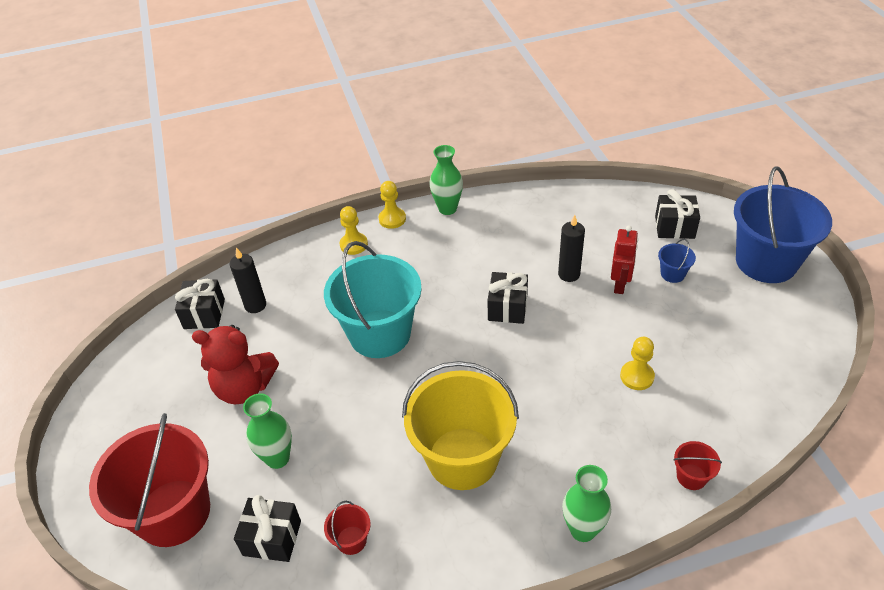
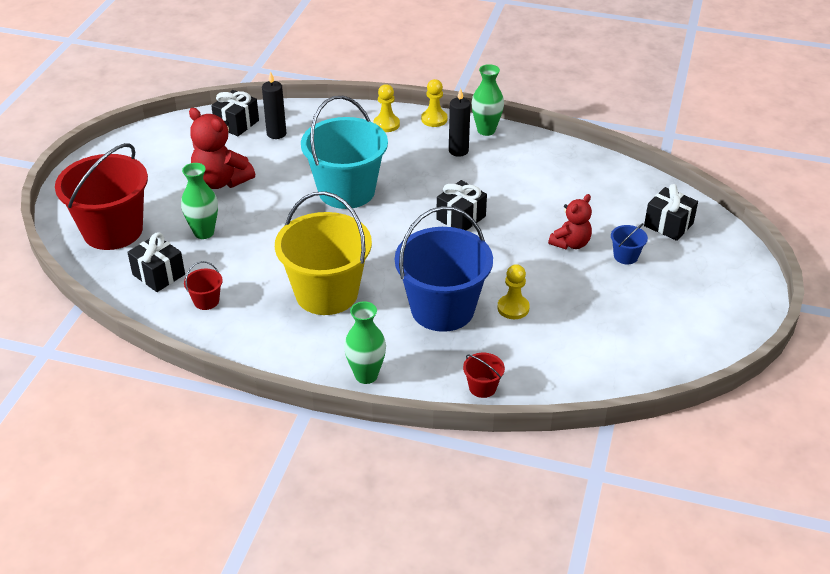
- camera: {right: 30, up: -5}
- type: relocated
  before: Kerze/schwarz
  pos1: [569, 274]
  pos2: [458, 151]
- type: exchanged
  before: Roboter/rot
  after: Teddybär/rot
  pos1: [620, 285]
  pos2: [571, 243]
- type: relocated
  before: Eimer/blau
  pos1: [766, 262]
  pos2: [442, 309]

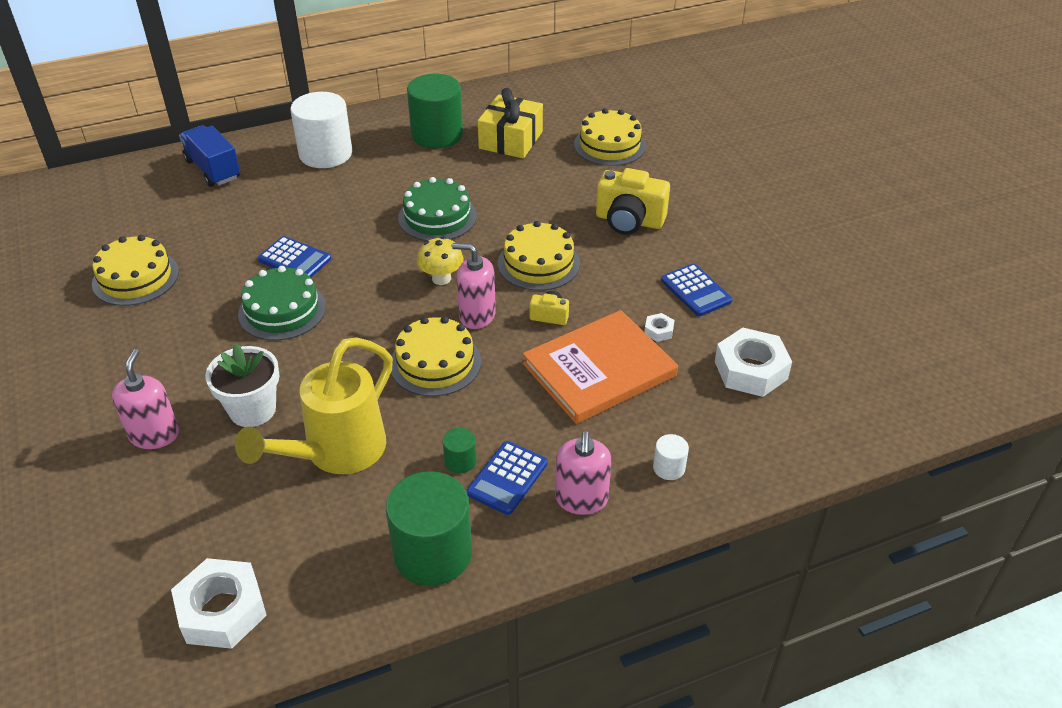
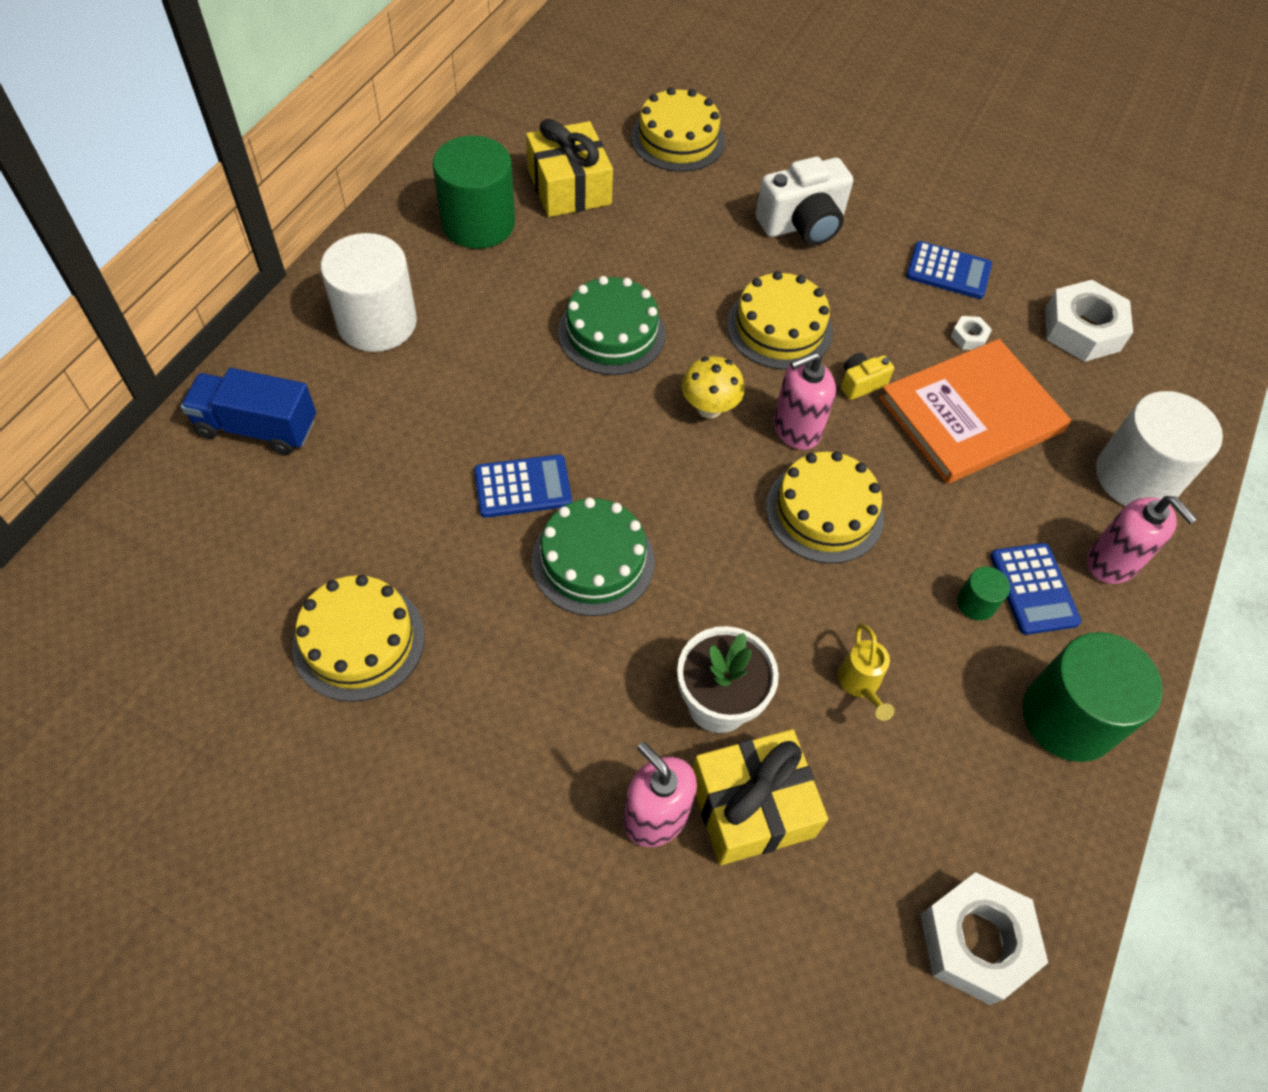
- camera: {right: -45, up: 15}
- type: size
  before: Gießkanne/gelb
  pos1: [336, 453]
  pos2: [860, 684]
  scale: 0.42
- type: spun
  before: Buch/orange
  pos1: [599, 370]
  pos2: [971, 415]
  turn: 45
- type: colour
  before: Kamera/gelb
  after: Kamera/weiß
  pos1: [629, 221]
  pos2: [802, 224]
- type: size
  before: Vollzylinder/weiß
  pos1: [669, 468]
  pos2: [1136, 477]
  scale: 2.27
- type: appeared
  after: Geschenk/gelb
  pos2: [751, 806]

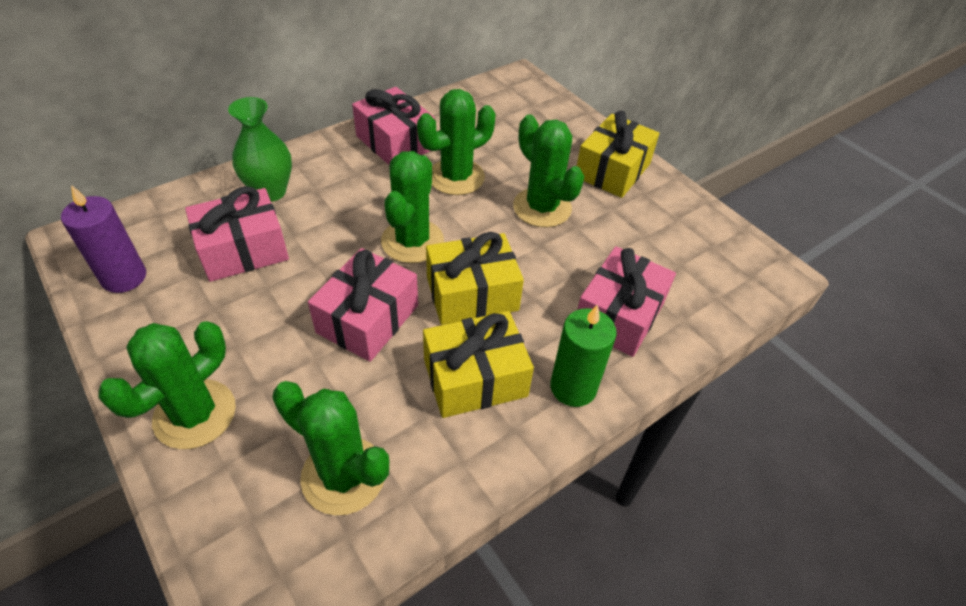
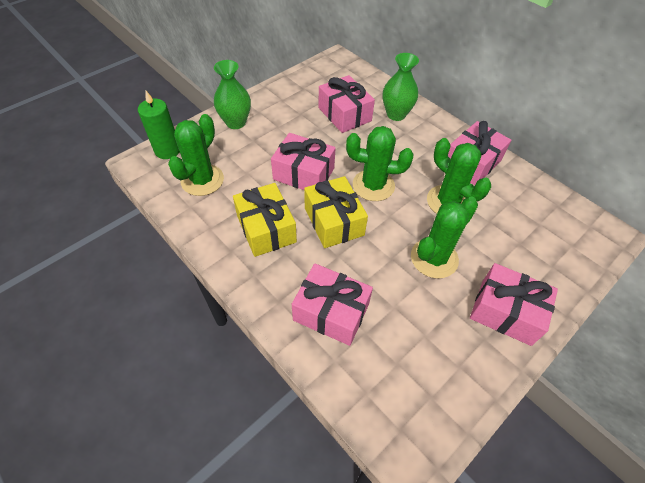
- camera: {right: 85, up: 5}
- type: missing
  before: Kerze/lila
  pos1: [124, 277]
- type: exchanged
  before: Kaktus/grün
  after: Vase/grün
  pos1: [195, 414]
  pos2: [236, 122]
- type: relocated
  before: Kerze/grün
  pos1: [573, 387]
  pos2: [167, 150]
- type: colour
  before: Geschenk/gelb
  after: Geschenk/rosa
  pos1: [612, 170]
  pos2: [505, 312]

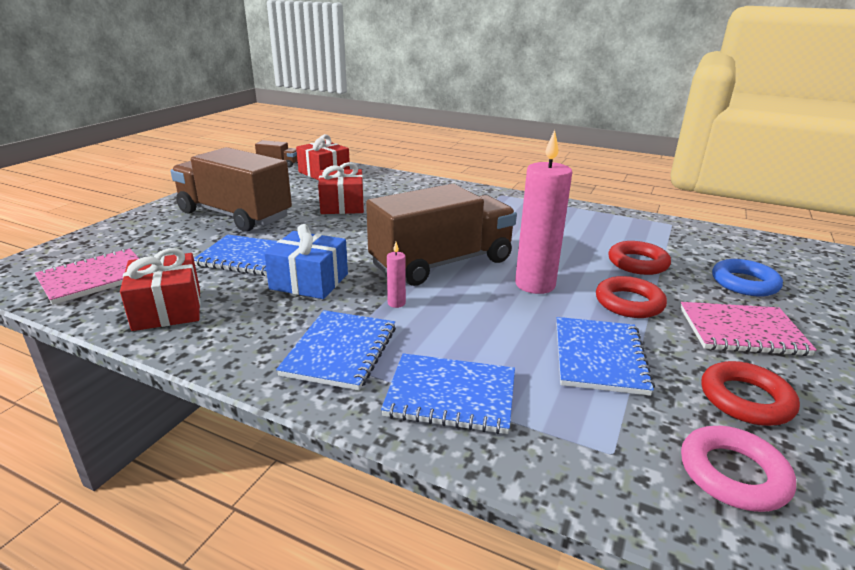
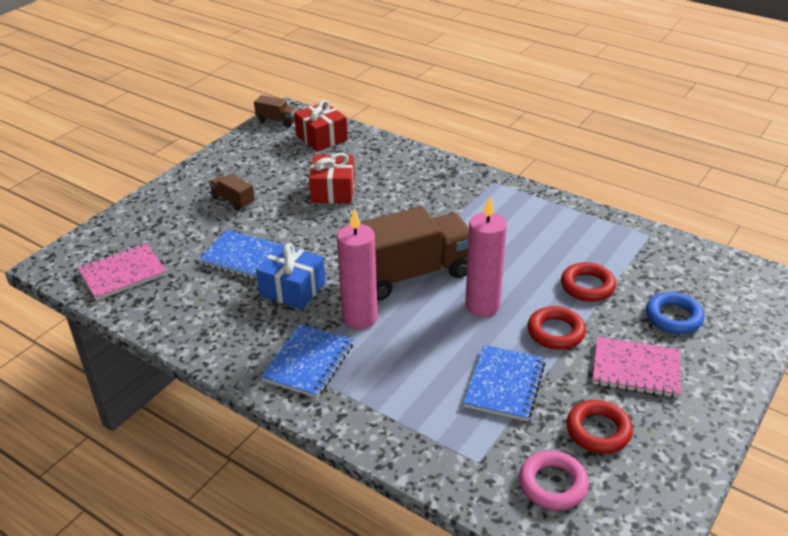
- camera: {right: 10, up: 10}
- type: missing
  before: Geschenk/rot
  pos1: [167, 309]
- type: size
  before: Lastwagen/braun
  pos1: [234, 215]
  pos2: [233, 200]
  scale: 0.43
- type: missing
  before: Notizbuch/blau
  pos1: [451, 395]
- type: size
  before: Kerze/rosa
  pos1: [396, 303]
  pos2: [360, 318]
  scale: 2.39

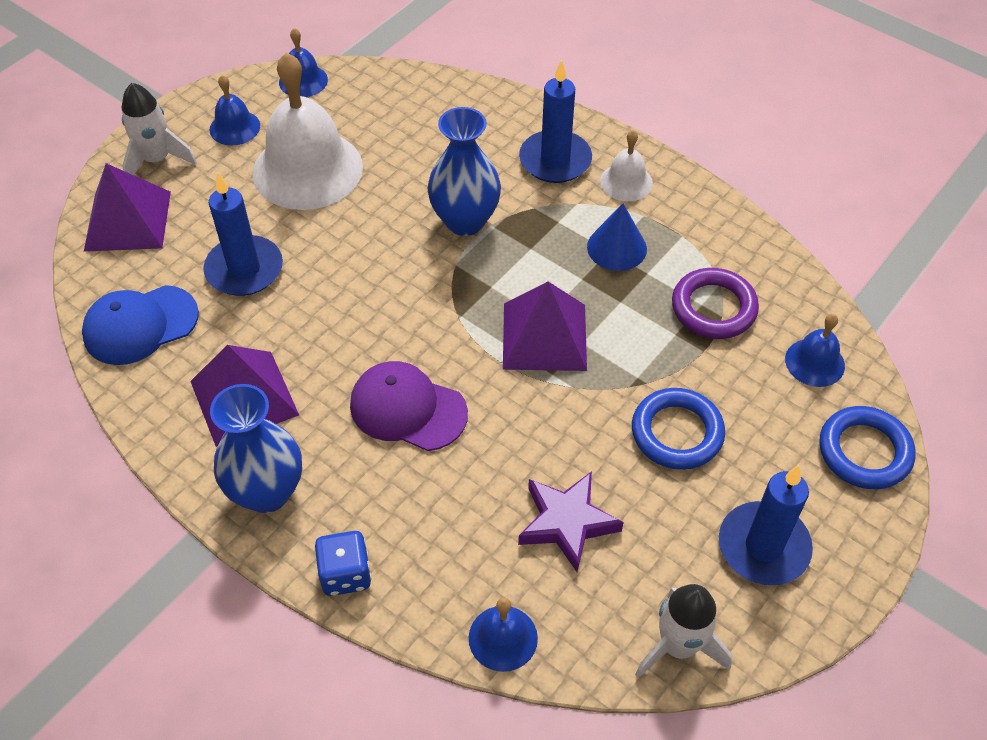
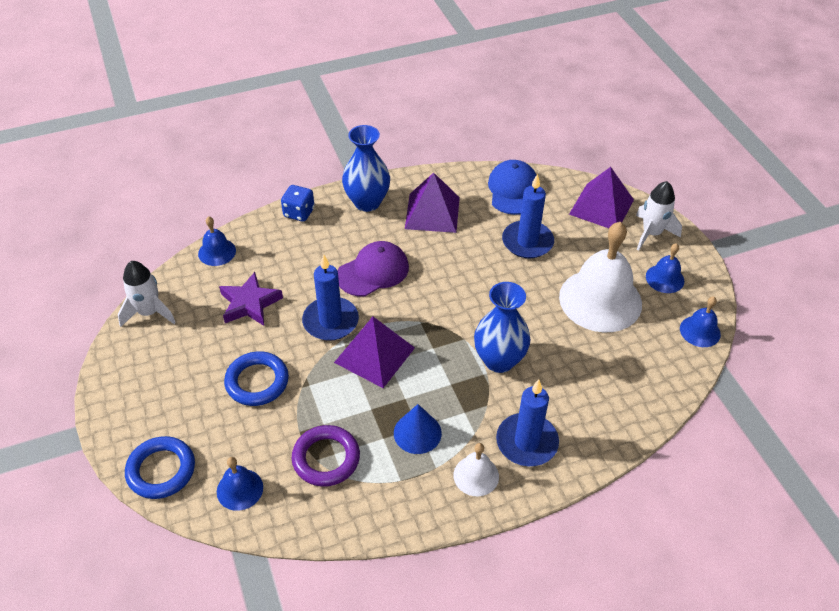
- camera: {right: 120, up: -5}
- type: relocated
  before: Kerze/blau
  pos1: [763, 546]
  pos2: [330, 321]

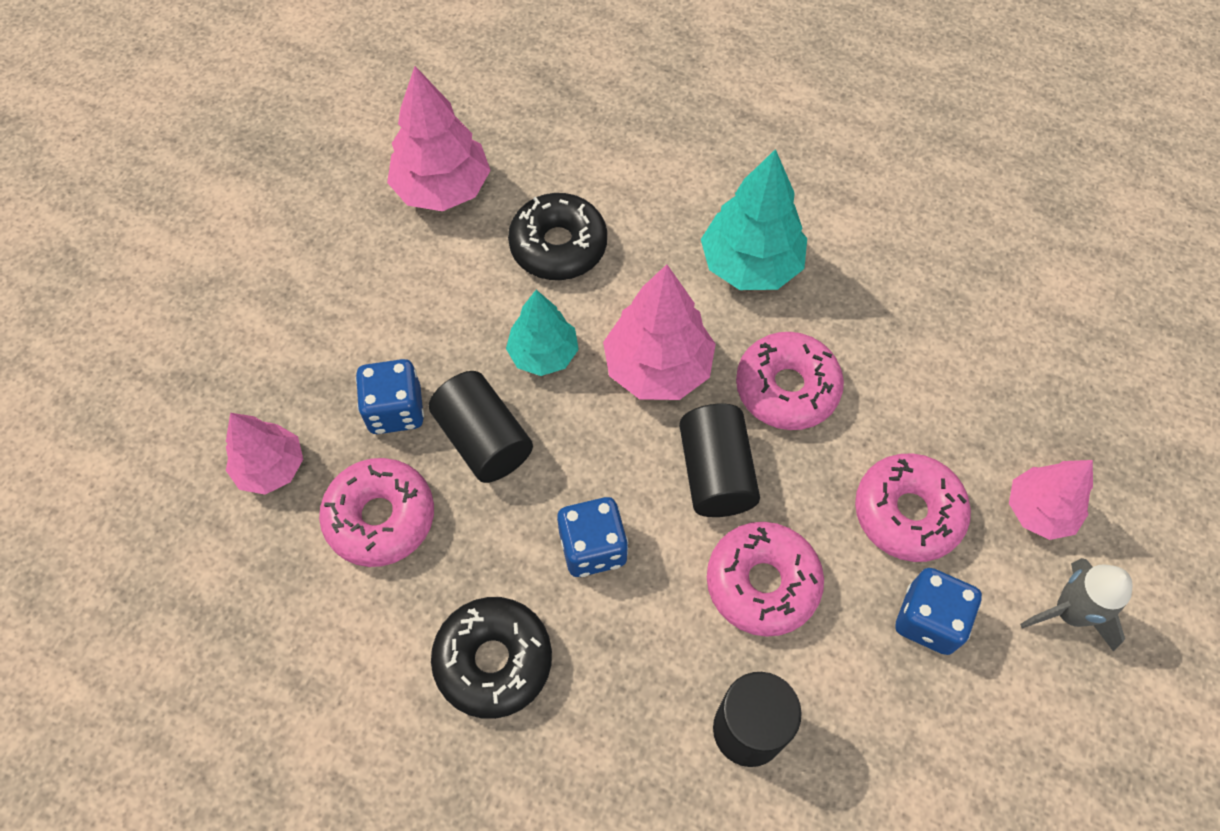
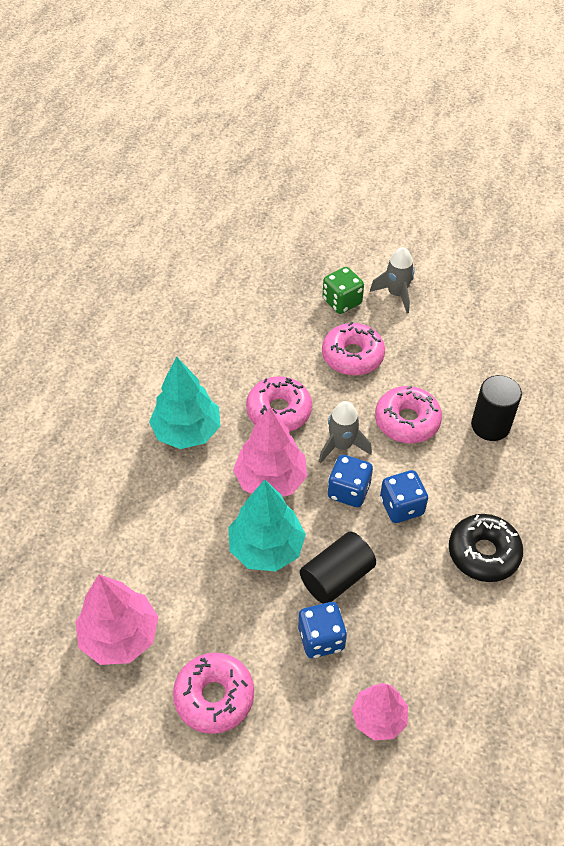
- camera: {right: -95, up: -10}
- type: relocated
  before: Donut/rosa
  pos1: [380, 518]
  pos2: [214, 696]
- type: size
  before: Baum/türkis
  pos1: [543, 354]
  pos2: [266, 548]
  scale: 1.53
- type: missing
  before: Donut/schwarz
  pos1: [558, 246]
- type: exchanged
  before: Vollzylinder/schwarz
  after: Rakete/grau
  pos1: [715, 473]
  pos2: [341, 445]
- type: relocated
  before: Spielwürfel/blau
  pos1: [928, 620]
  pos2: [348, 491]
- type: exchanged
  before: Baum/rosa
  after: Spielwürfel/grün
  pos1: [1039, 511]
  pos2: [342, 301]

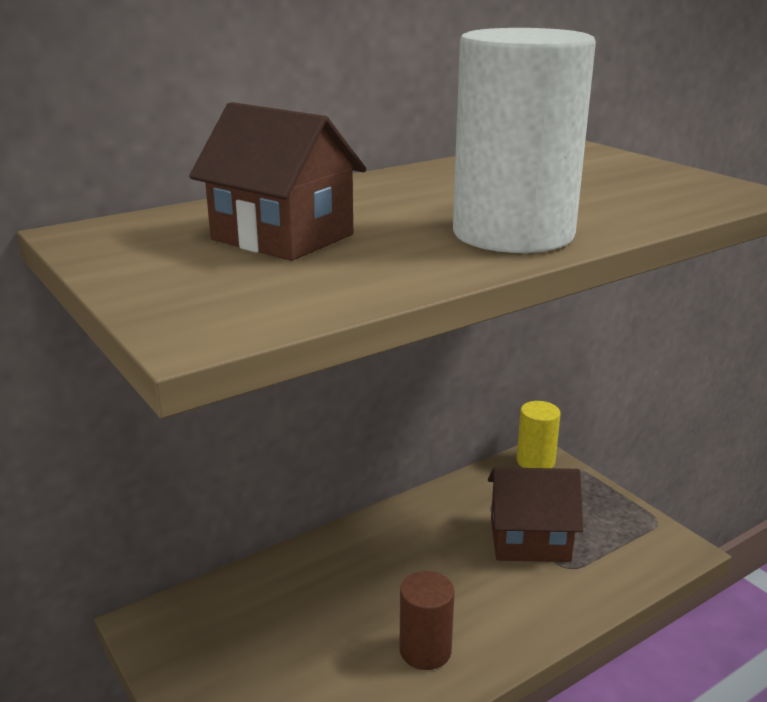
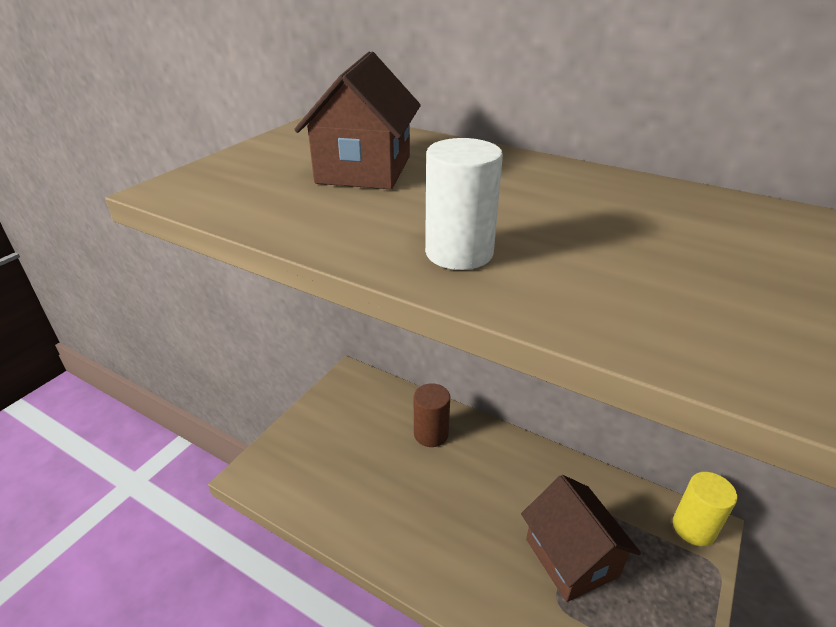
- camera: {right: 65, up: 10}
- type: relocated
  before: Vollzylinder/braun
  pos1: [425, 650]
  pos2: [431, 434]
- type: size
  before: Vollzylinder/weiß
  pos1: [513, 234]
  pos2: [459, 253]
  scale: 0.53

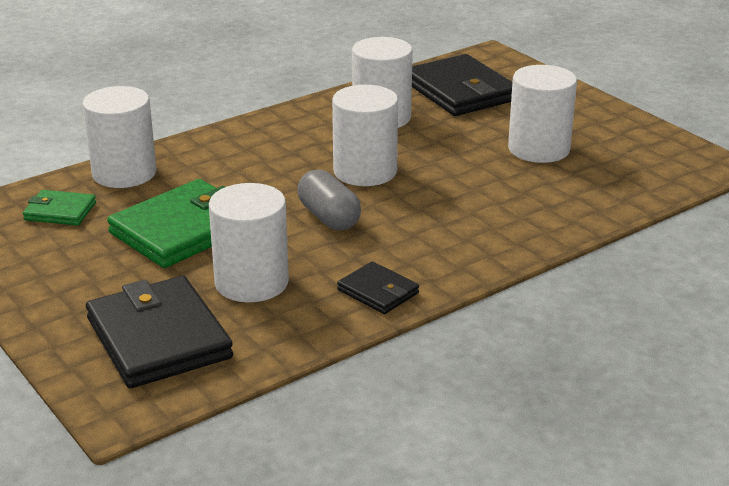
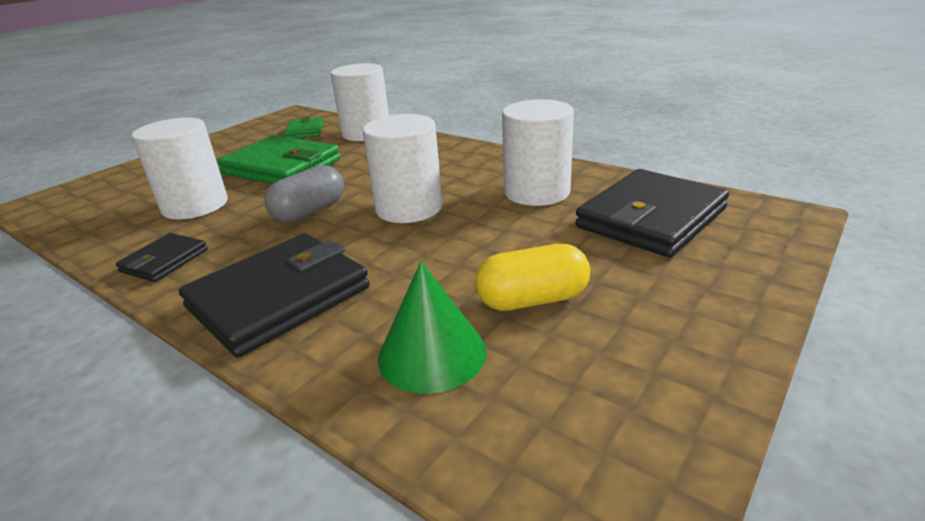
- camera: {right: 75, up: 0}
- type: relocated
  before: Geldbörse/schwarz
  pos1: [159, 338]
  pos2: [279, 298]
- type: exchanged
  before: Vollzylinder/weiß
  after: Kapsel/gelb
  pos1: [538, 149]
  pos2: [532, 300]
- type: appeared
  after: Kegel/grün
  pos2: [432, 354]

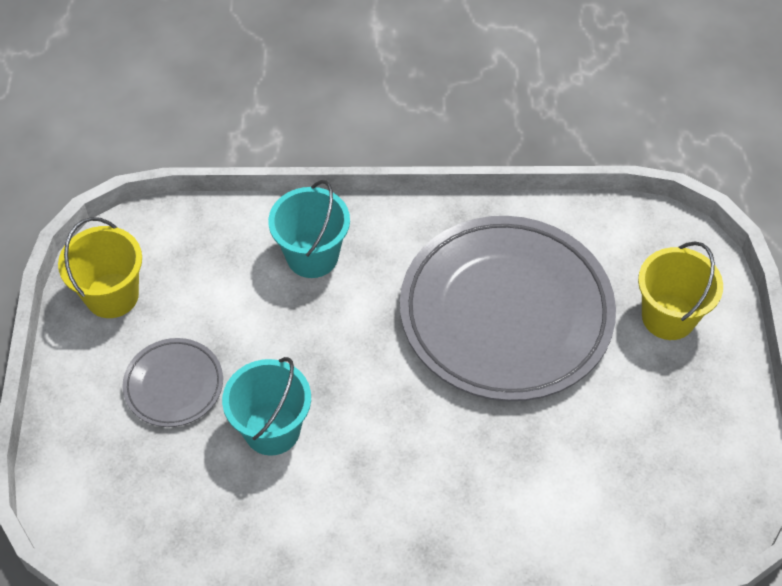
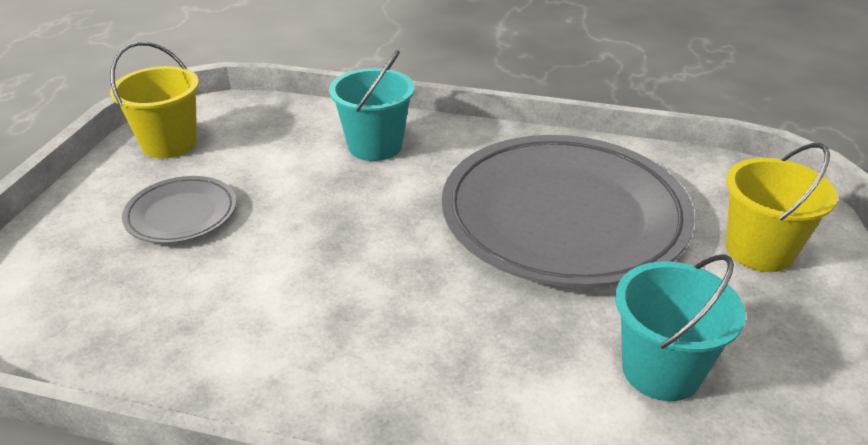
- camera: {right: 15, up: -20}
- type: relocated
  before: Eimer/türkis
  pos1: [272, 429]
  pos2: [661, 370]

